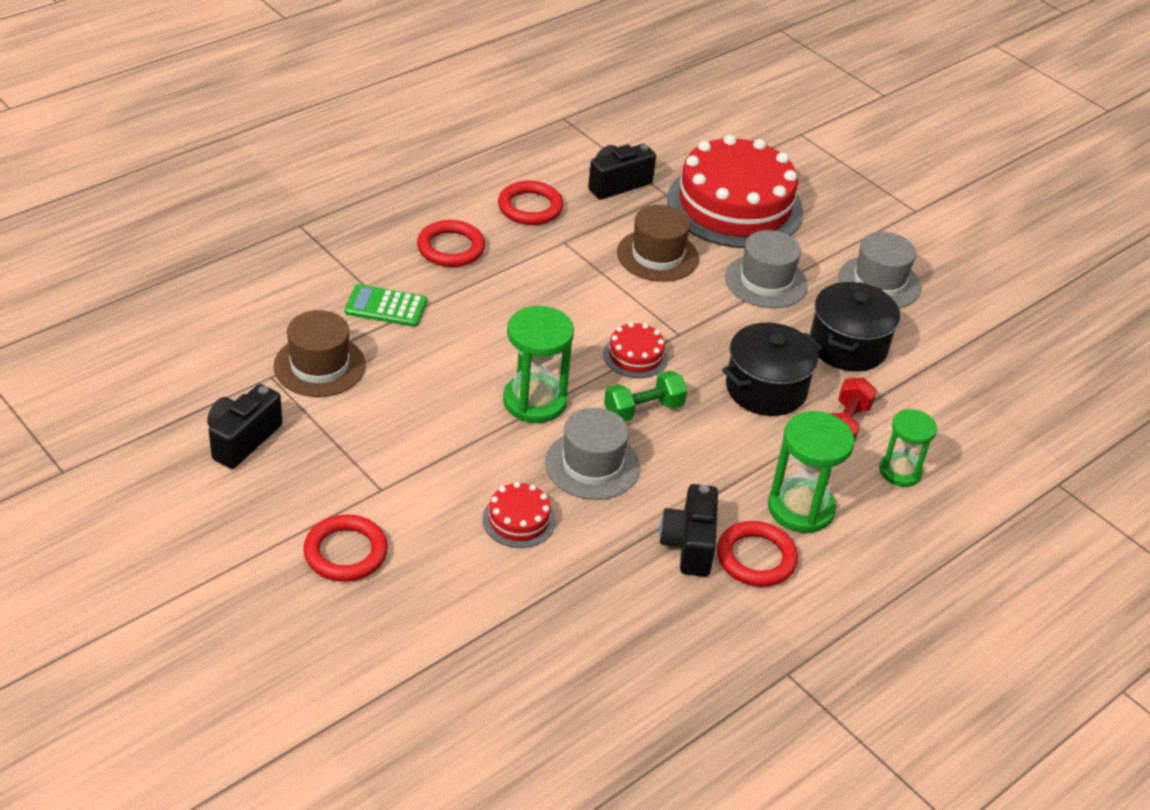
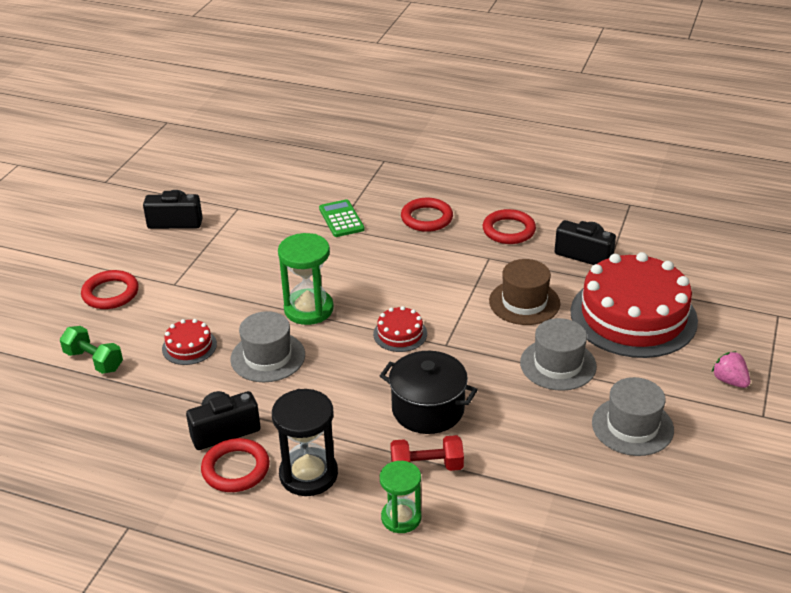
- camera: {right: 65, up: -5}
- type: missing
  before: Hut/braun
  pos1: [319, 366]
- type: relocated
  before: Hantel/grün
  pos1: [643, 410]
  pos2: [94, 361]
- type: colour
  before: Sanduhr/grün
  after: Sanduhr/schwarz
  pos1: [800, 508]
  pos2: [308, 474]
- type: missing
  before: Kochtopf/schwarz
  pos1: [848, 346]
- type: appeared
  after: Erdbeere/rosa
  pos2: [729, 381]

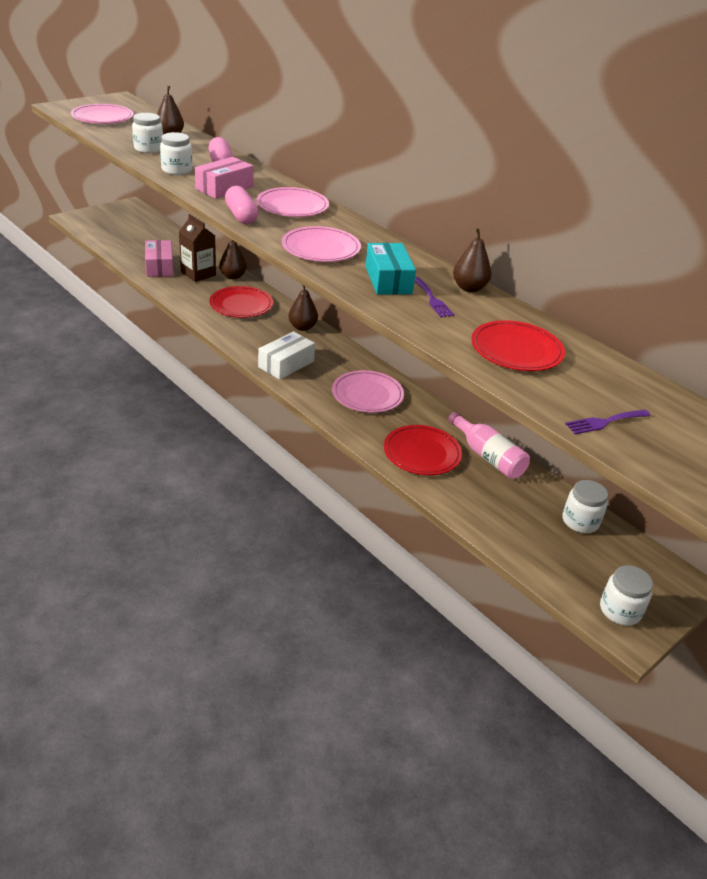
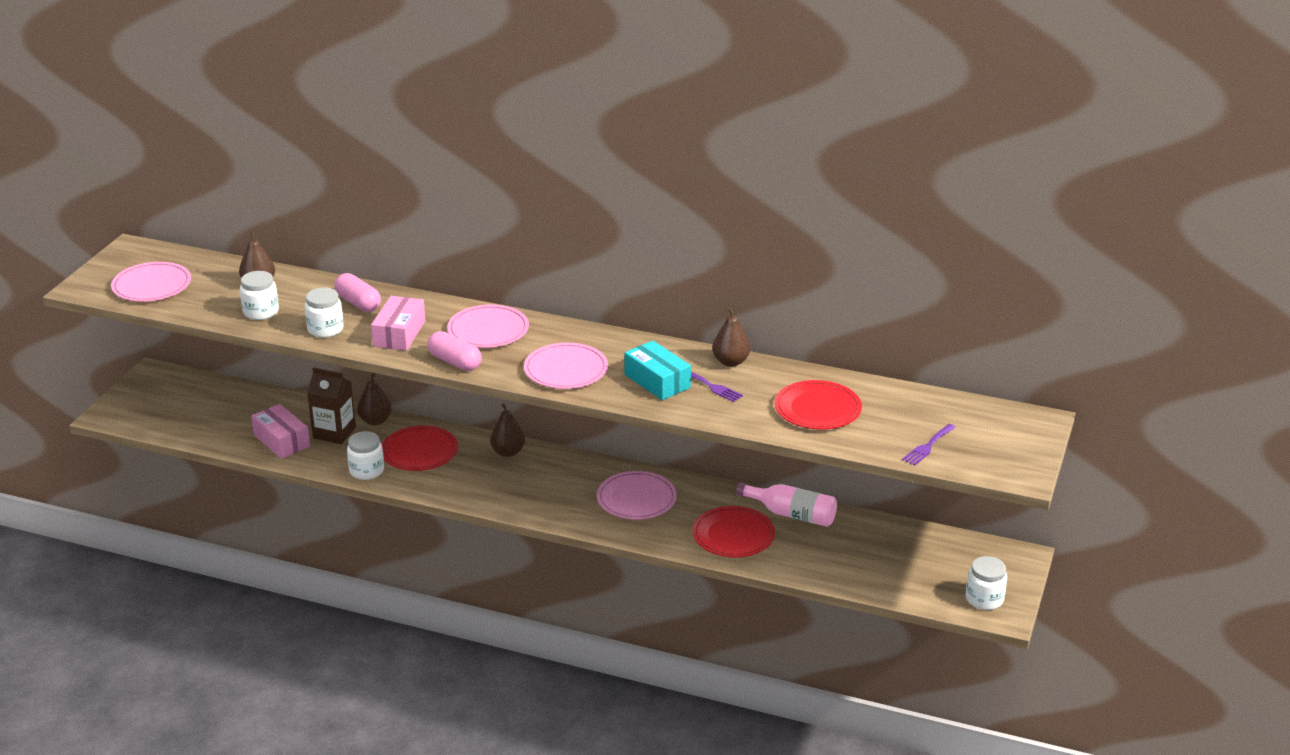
- camera: {right: -25, up: -5}
- type: missing
  before: Schachtel/weiß
  pos1: [286, 364]
- type: relocated
  before: Einmachglas/weiß
  pos1: [580, 521]
  pos2: [366, 471]

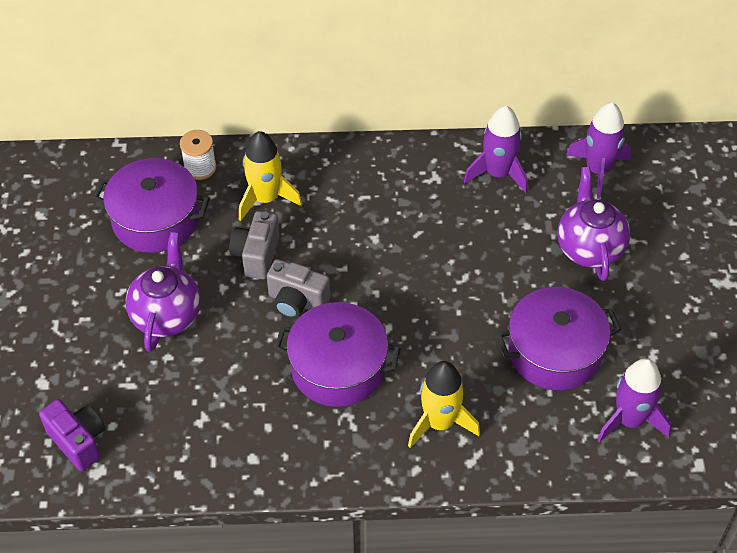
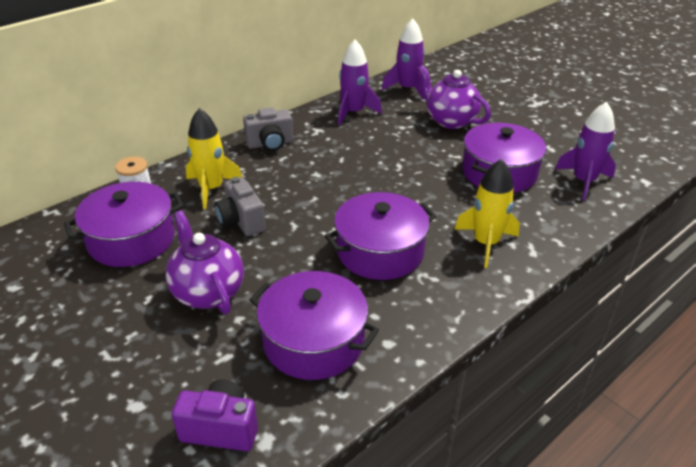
- camera: {right: -40, up: -15}
- type: relocated
  before: Kamera/grau
  pos1: [297, 302]
  pos2: [270, 144]
- type: appeared
  after: Kochtopf/lila
  pos2: [313, 341]

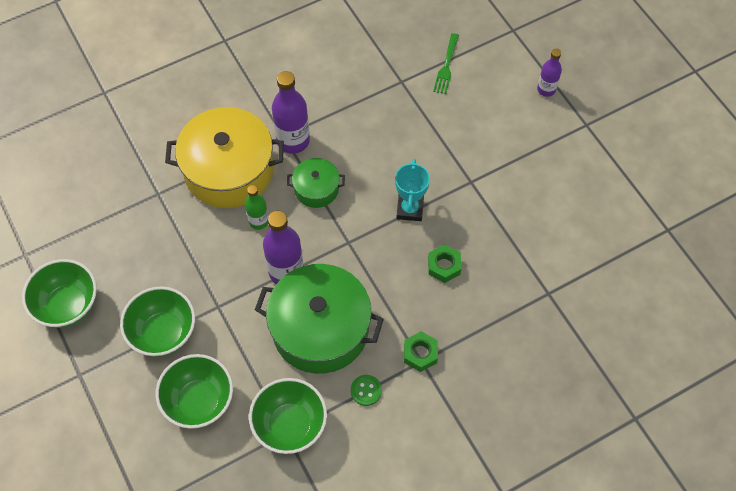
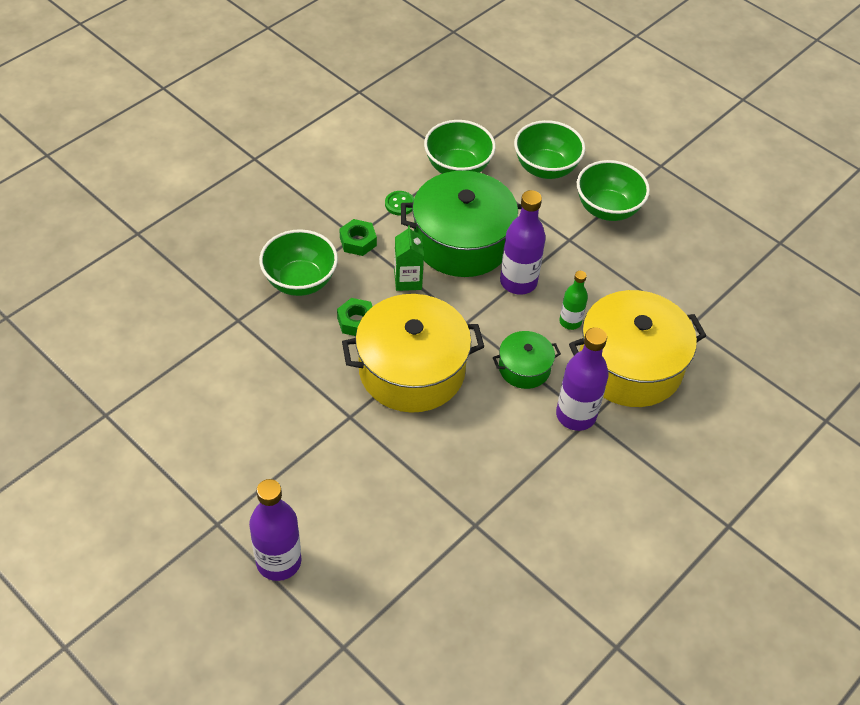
- camera: {right: 160, up: -10}
- type: relocated
  before: Schüssel/grün
  pos1: [68, 305]
  pos2: [300, 281]
- type: exchanged
  before: Pokal/türkis
  after: Kochtopf/gelb
  pos1: [410, 209]
  pos2: [412, 370]
- type: missing
  before: Gabel/grün
  pos1: [446, 66]
- type: size
  before: Flasche/lila
  pos1: [546, 89]
  pos2: [278, 561]
  scale: 1.7
- type: appeared
  after: Getränkekarton/grün
  pos2: [408, 280]

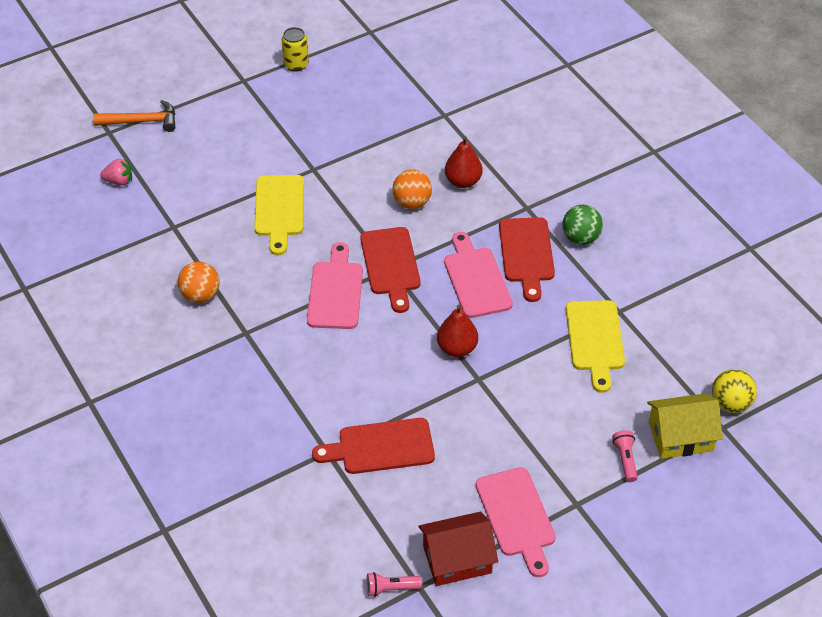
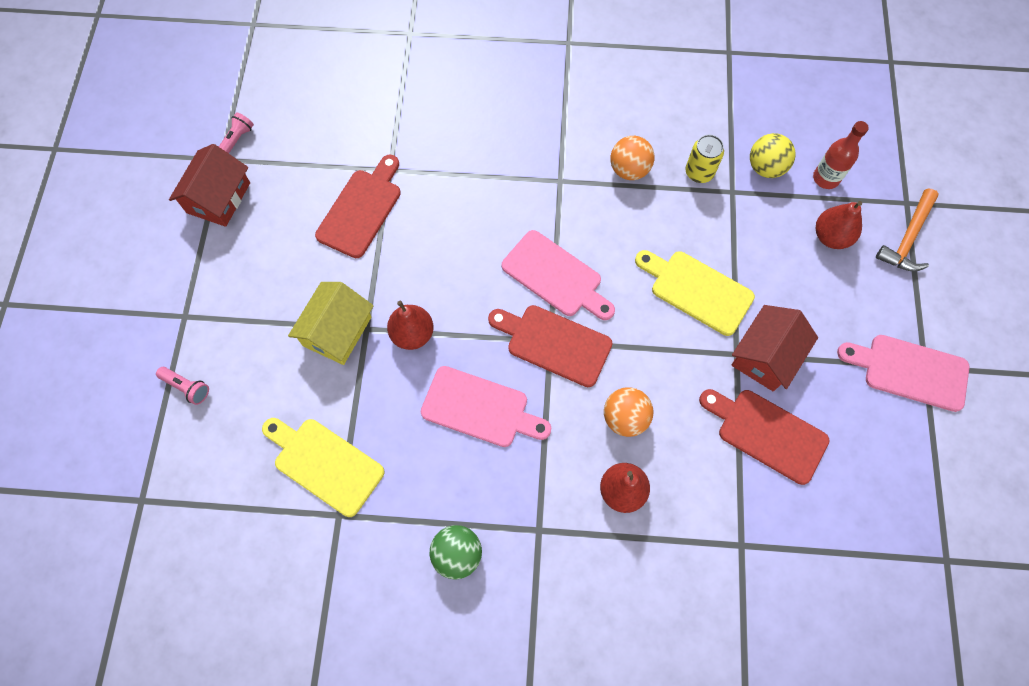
- camera: {right: 125, up: 20}
- type: exchanged
  before: Erdbeere/rosa
  after: Flasche/rot
  pos1: [119, 181]
  pos2: [826, 178]
- type: relocated
  before: Dose/gelb
  pos1: [296, 64]
  pos2: [699, 172]
- type: relocated
  before: Schneidebrett/rosa
  pos1: [517, 516]
  pos2: [910, 371]
- type: relocated
  before: Schneidebrett/rot
  pos1: [526, 254]
  pos2: [767, 433]
- type: relocated
  before: Haus/gelb
  pos1: [680, 436]
  pos2: [337, 331]
- type: relocated
  before: Ball/gelb
  pos1: [730, 404]
  pos2: [765, 167]
- type: appeared
  after: Haus/rot
  pos2: [766, 356]
- type: appeared
  after: Birne/rot
  pos2: [831, 237]

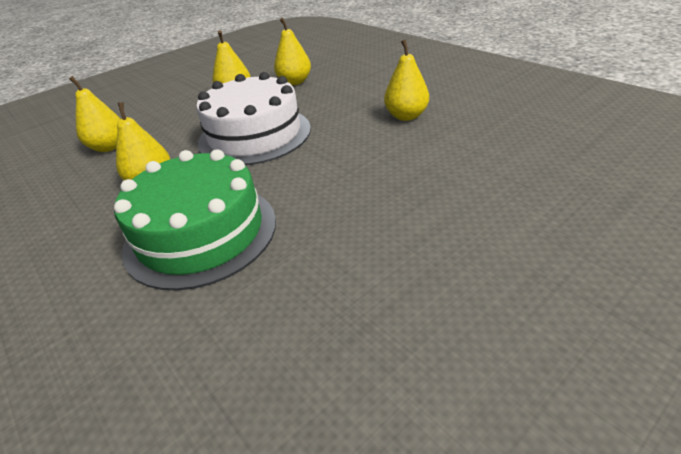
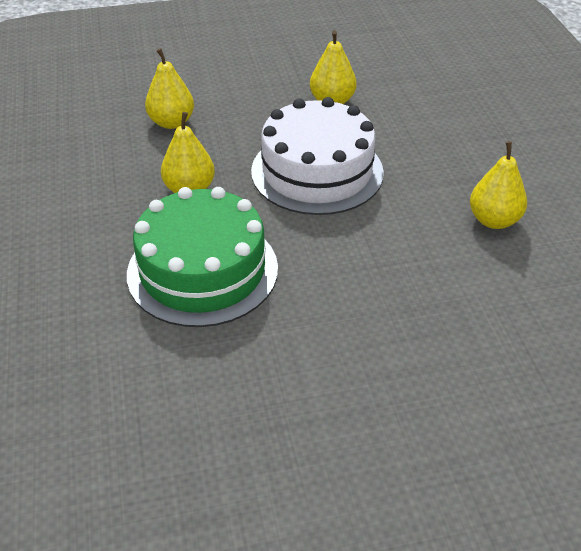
- camera: {right: 25, up: 5}
- type: missing
  before: Birne/gelb
  pos1: [295, 82]

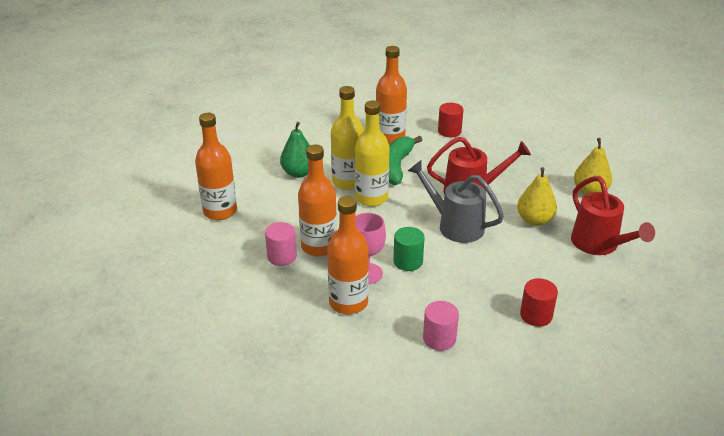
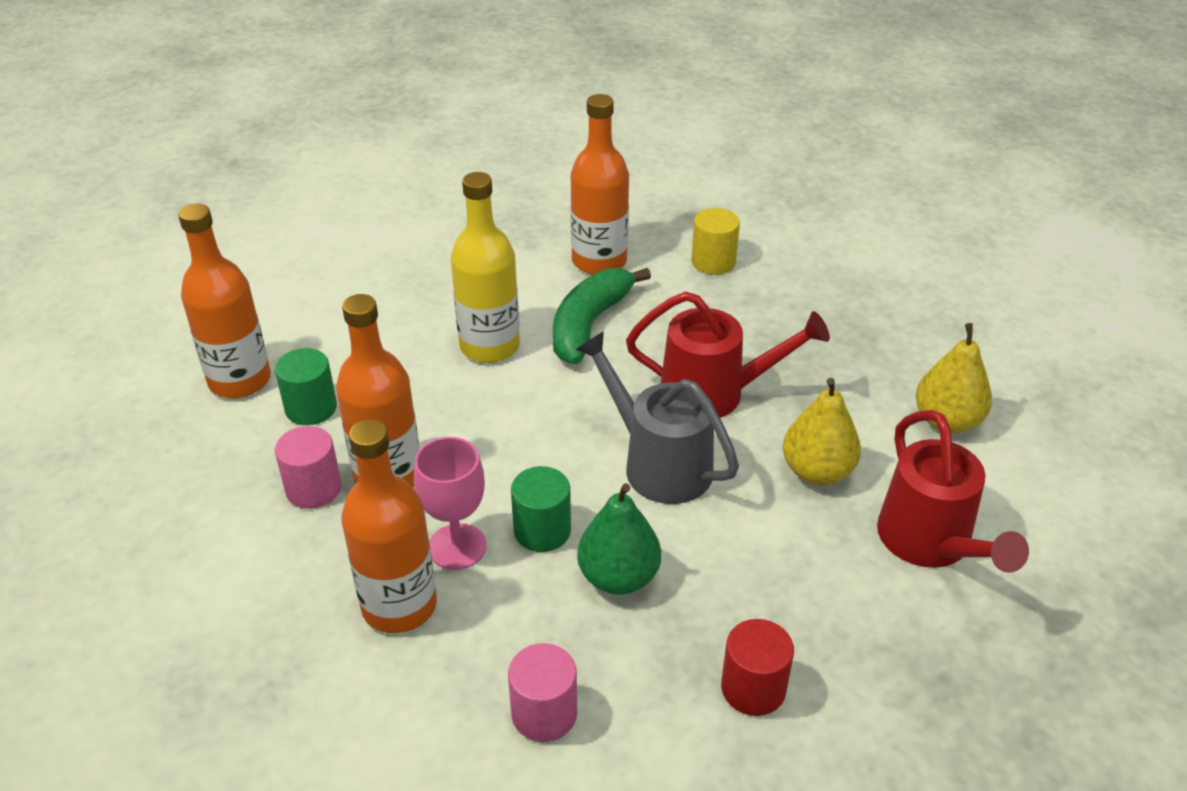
- camera: {right: 10, up: 5}
- type: relocated
  before: Birne/grün
  pos1: [298, 173]
  pos2: [618, 577]
- type: missing
  before: Flasche/gelb
  pos1: [371, 198]
- type: colour
  before: Vollzylinder/rot
  after: Vollzylinder/gelb
  pos1: [449, 131]
  pos2: [713, 262]
- type: appeared
  after: Vollzylinder/grün
  pos2: [311, 408]

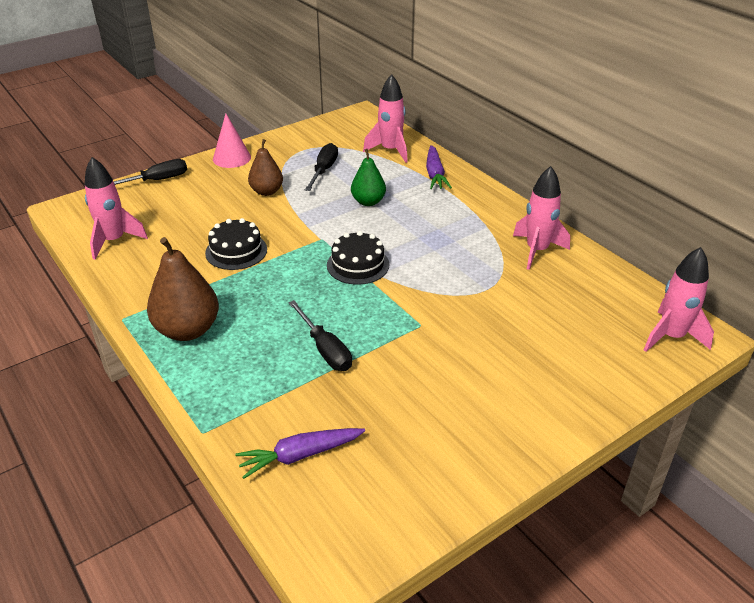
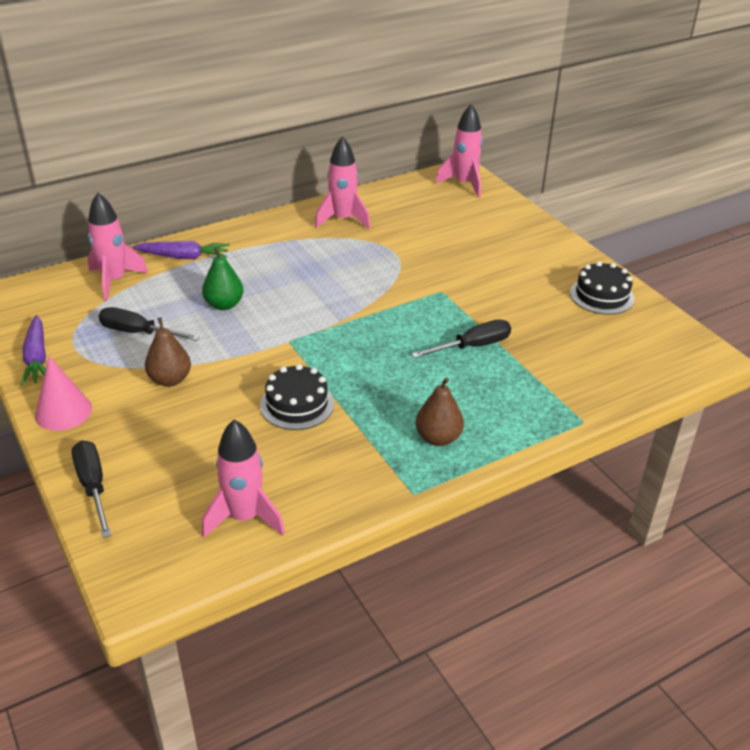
- camera: {right: -85, up: 0}
- type: size
  before: Birne/braun
  pos1: [187, 330]
  pos2: [438, 438]
  scale: 0.63
- type: relocated
  before: Karotte/lila
  pos1: [300, 455]
  pos2: [37, 358]
- type: relocated
  before: Kuchen/schwarz
  pos1: [358, 265]
  pos2: [602, 295]

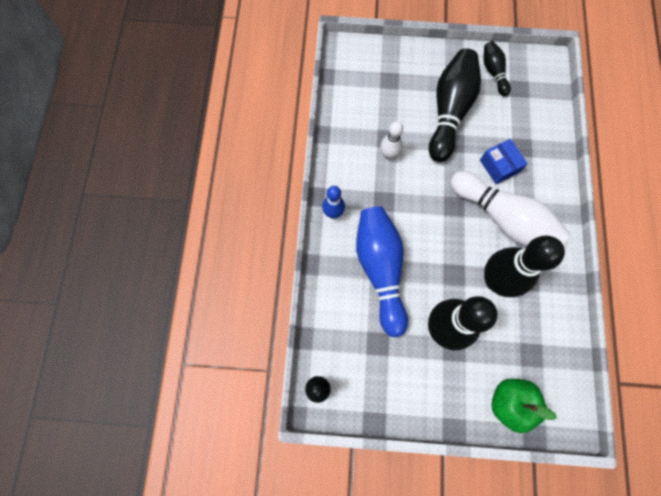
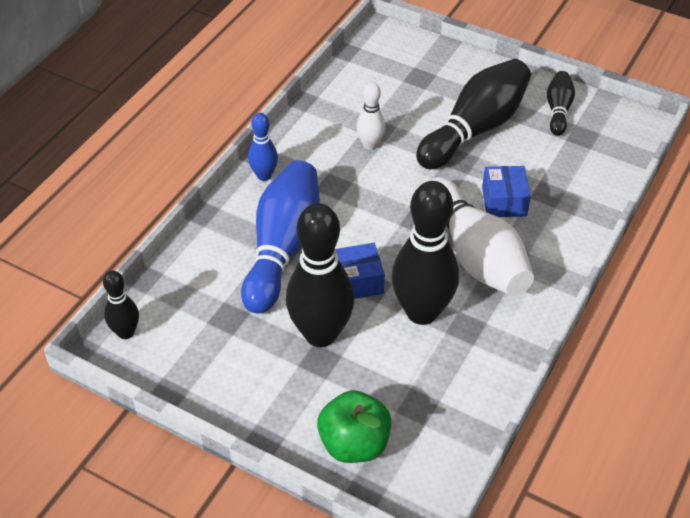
- camera: {right: 25, up: -25}
- type: appeared
  after: Schachtel/blau
  pos2: [356, 281]

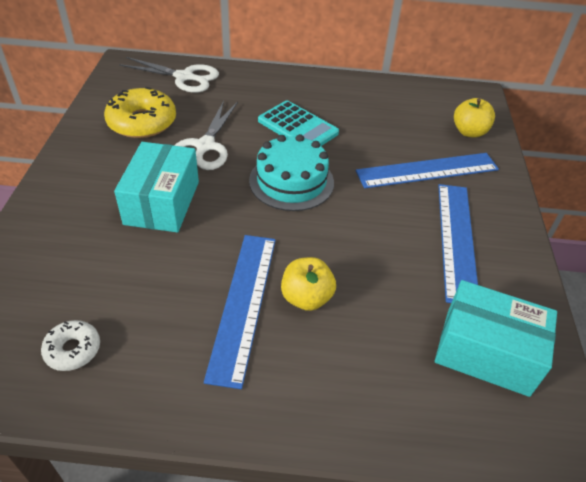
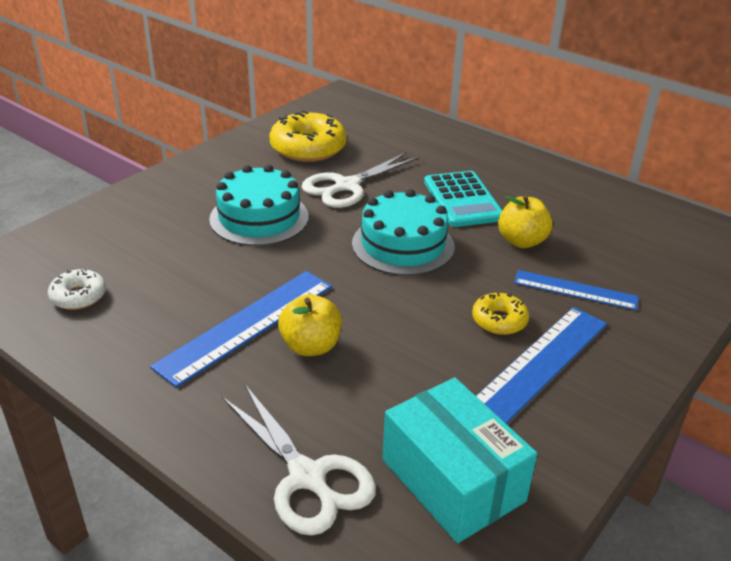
- camera: {right: 35, up: -10}
- type: exchanged
  before: Schachtel/türkis
  after: Kuchen/türkis
  pos1: [162, 202]
  pos2: [259, 218]
- type: relocated
  before: Schere/weiß
  pos1: [184, 77]
  pos2: [307, 477]
- type: size
  before: Lineal/blau
  pos1: [427, 170]
  pos2: [575, 290]
  scale: 0.63
- type: relocated
  before: Apfel/gelb
  pos1: [469, 132]
  pos2: [521, 241]
- type: appeared
  after: Donut/gelb
  pos2: [499, 320]

